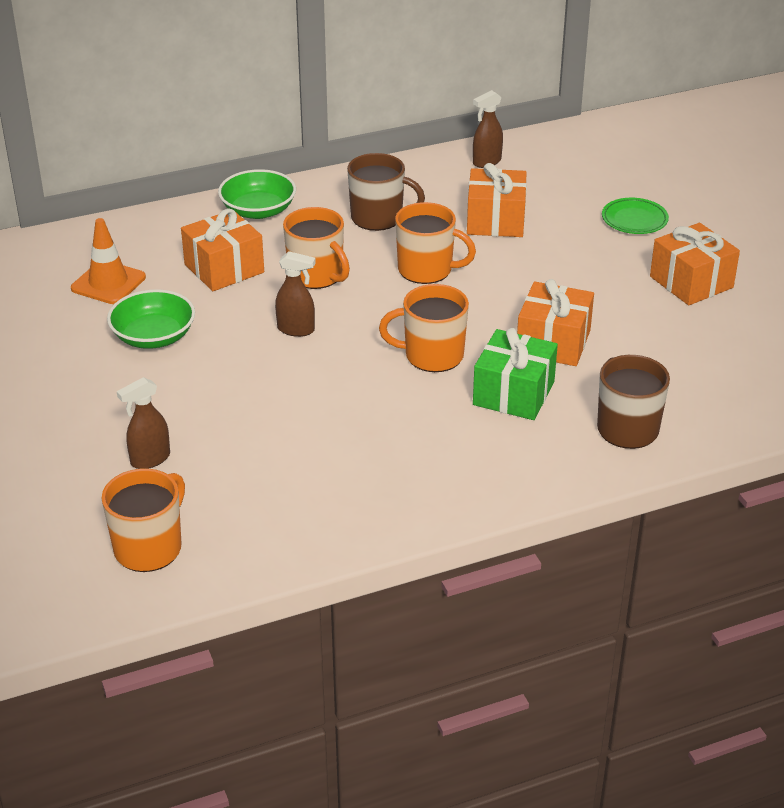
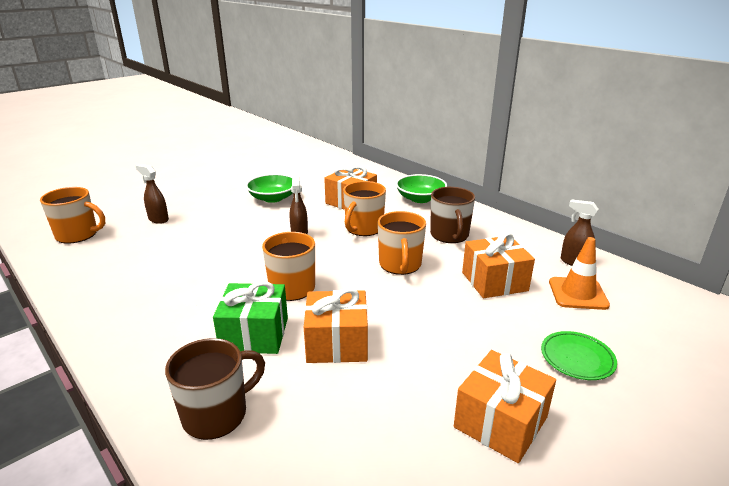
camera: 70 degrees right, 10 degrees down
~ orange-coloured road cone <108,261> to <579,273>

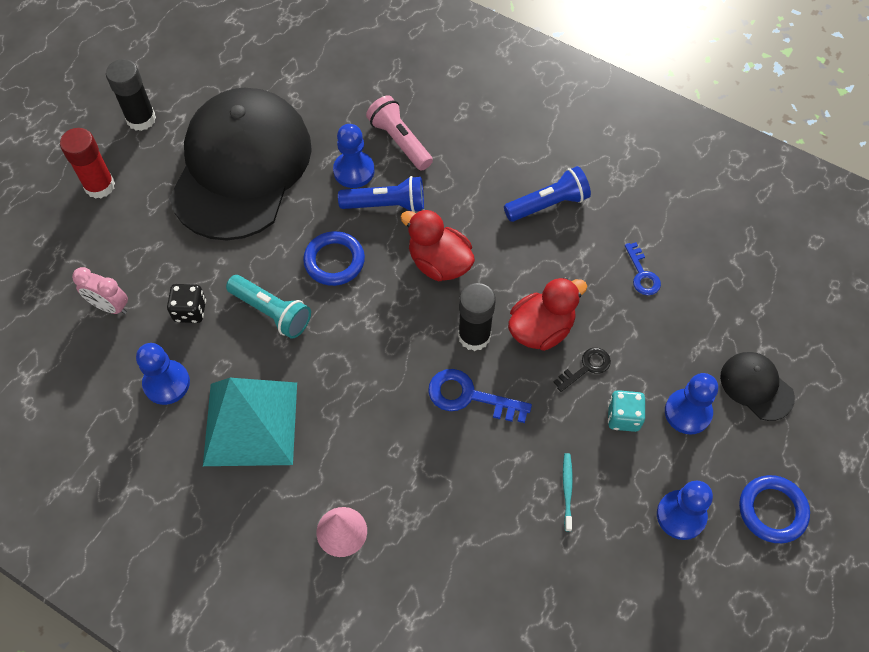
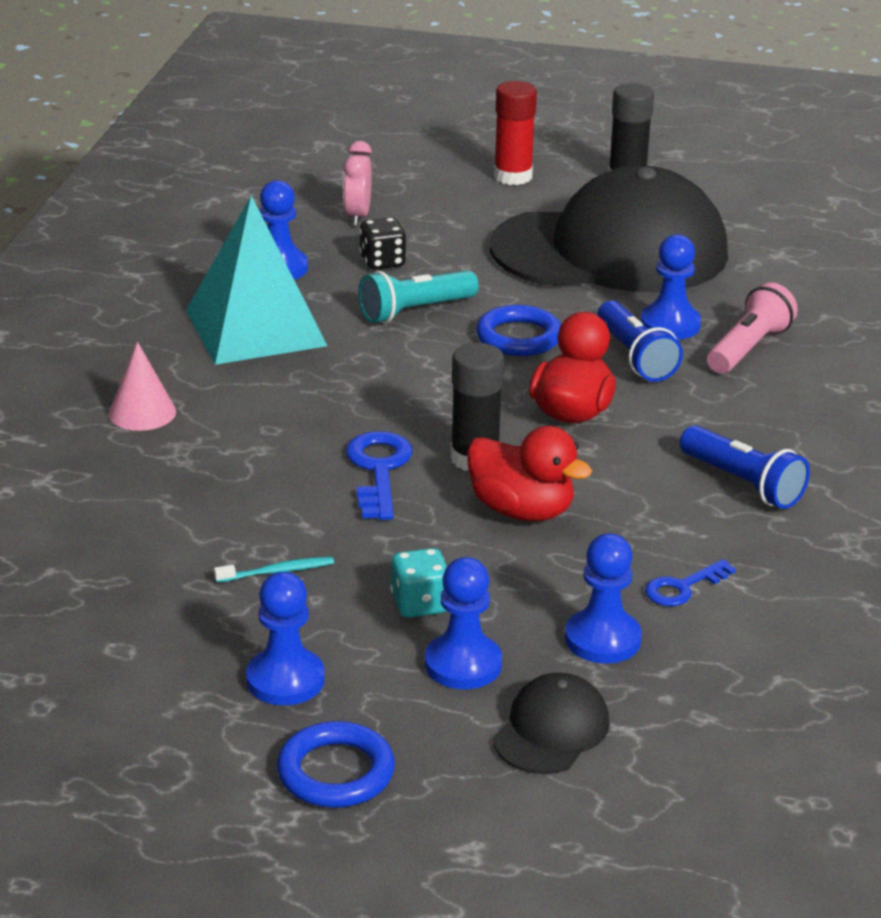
camera: 70 degrees right, 30 degrees down
~ teal flashlight <268,307> = <418,296> 45 degrees clockwise
- jet-black latchkey <582,370>
+ cobalt pawn <603,598>

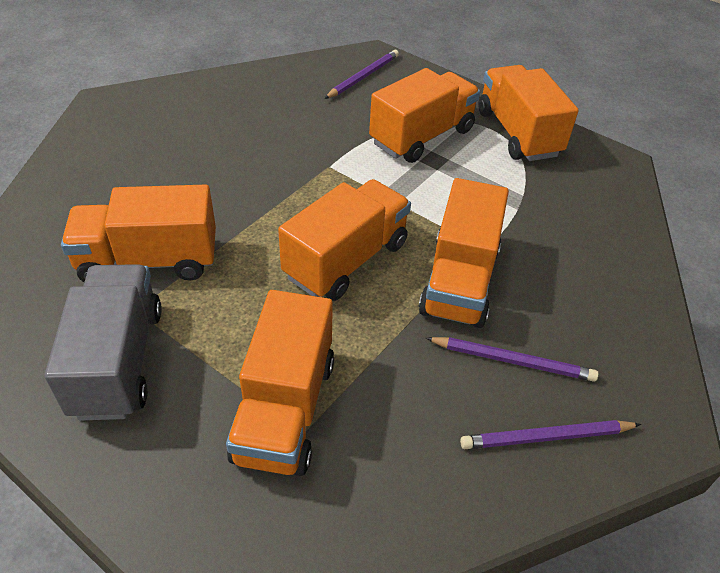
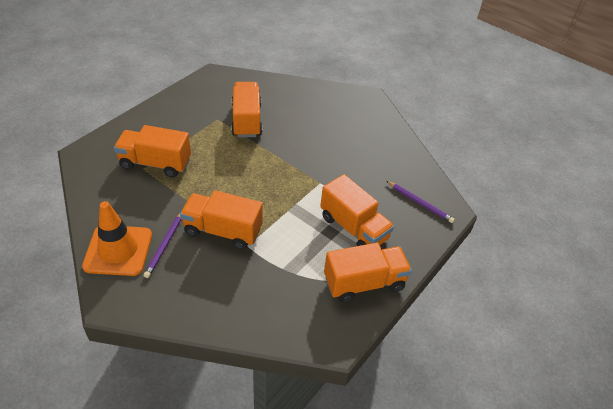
camera: 90 degrees right, 0 degrees up
- grey toy truck <103,342>
- orange-coloured toy truck <344,240>
~ purple pencil <550,434> to orange-coloured road cone <117,238>

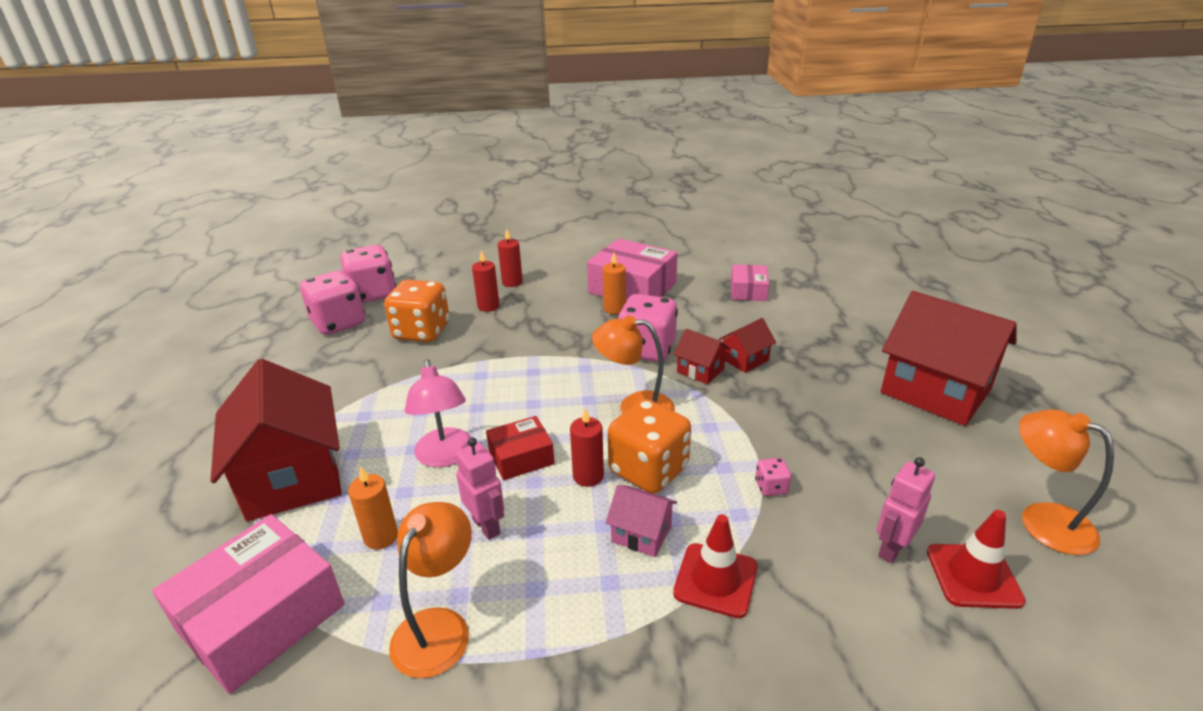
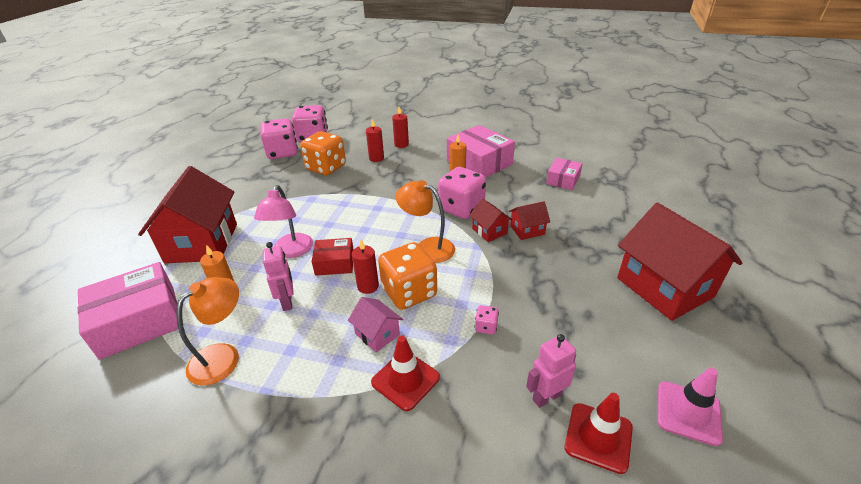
camera: 20 degrees right, 5 degrees up
~ orange-coloured lamp <1066,482> to rosy road cone <690,407>

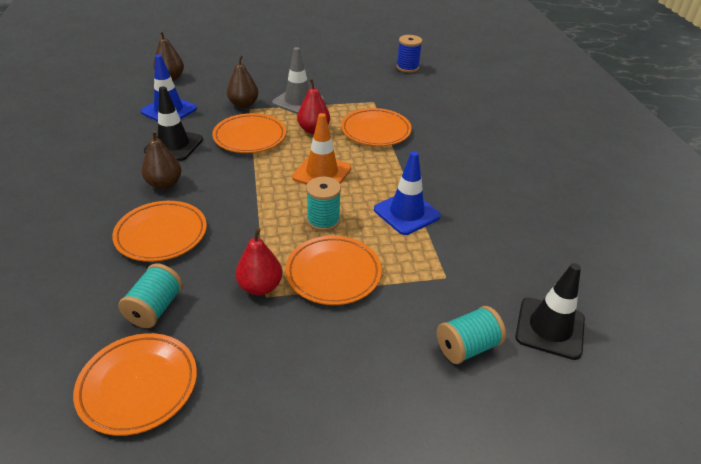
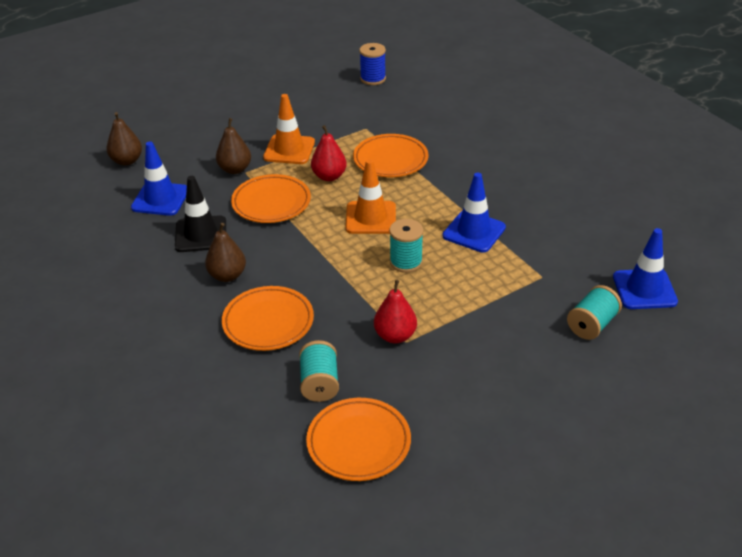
camera: 20 degrees left, 0 degrees up
~ grey road cone <298,80> to orange-coloured road cone <289,129>
- orange-coloured plate <333,270>
~ jet-black road cone <550,311> to cobalt road cone <645,268>

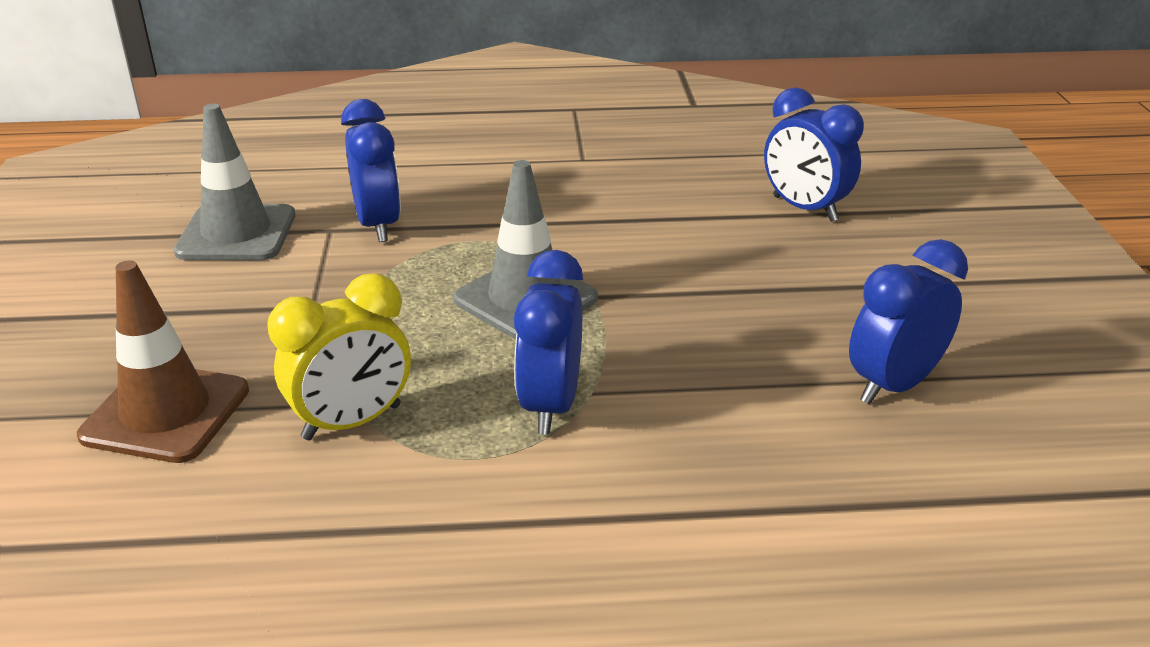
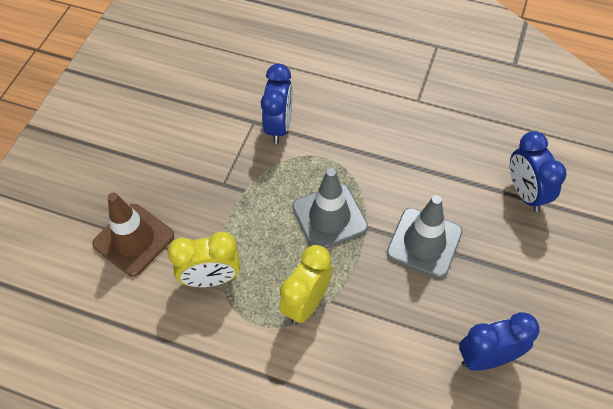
camera: 25 degrees right, 25 degrees up
~ grey road cone <234,181> to <424,236>
~ cobalt bedside clock <548,342> to bright yellow bedside clock <305,285>

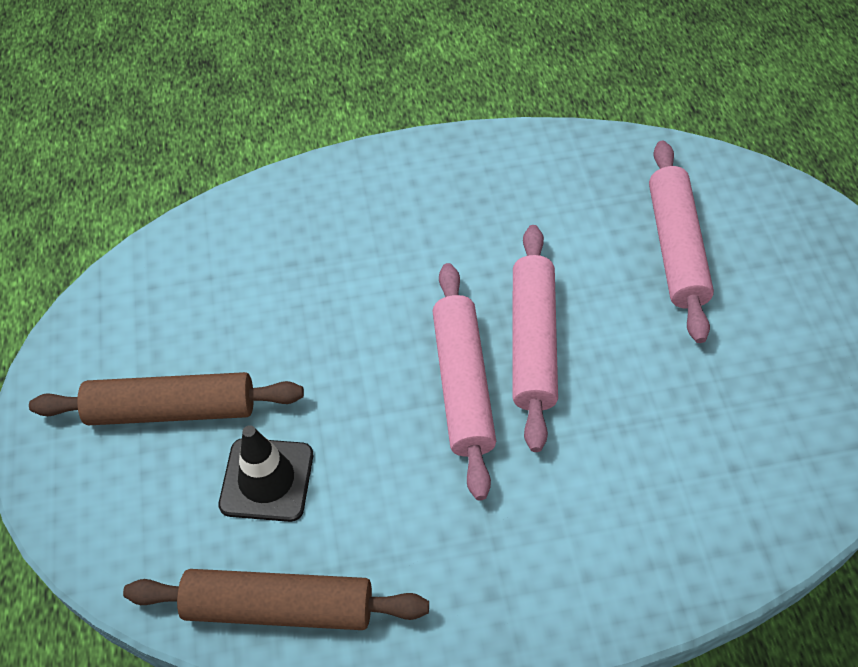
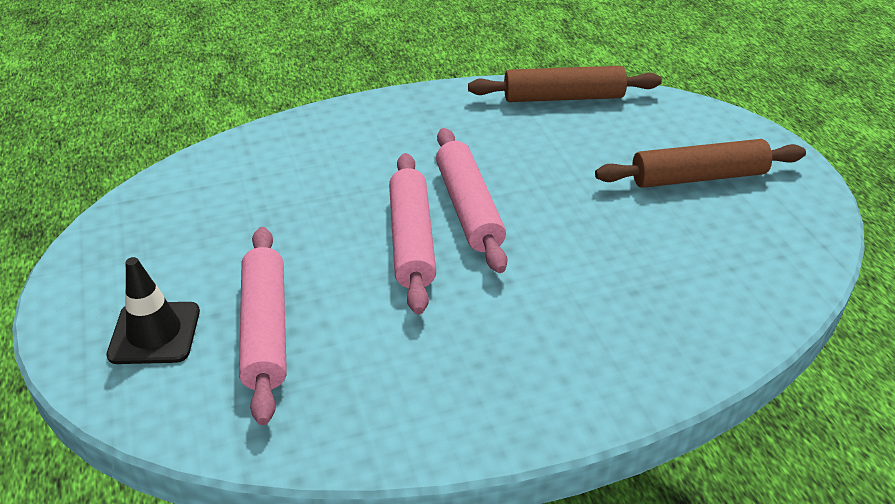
camera: 170 degrees right, 15 degrees down
~ jet-black road cone <266,473> to <153,310>

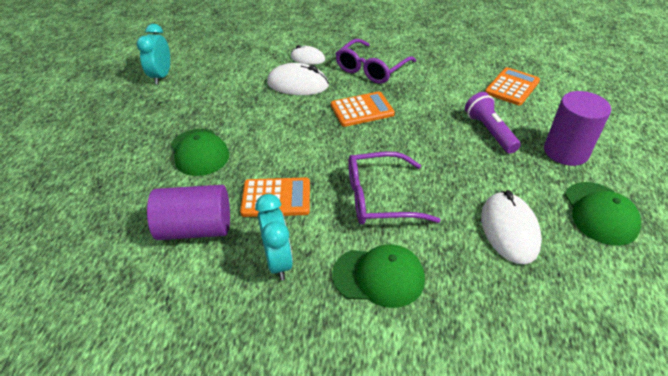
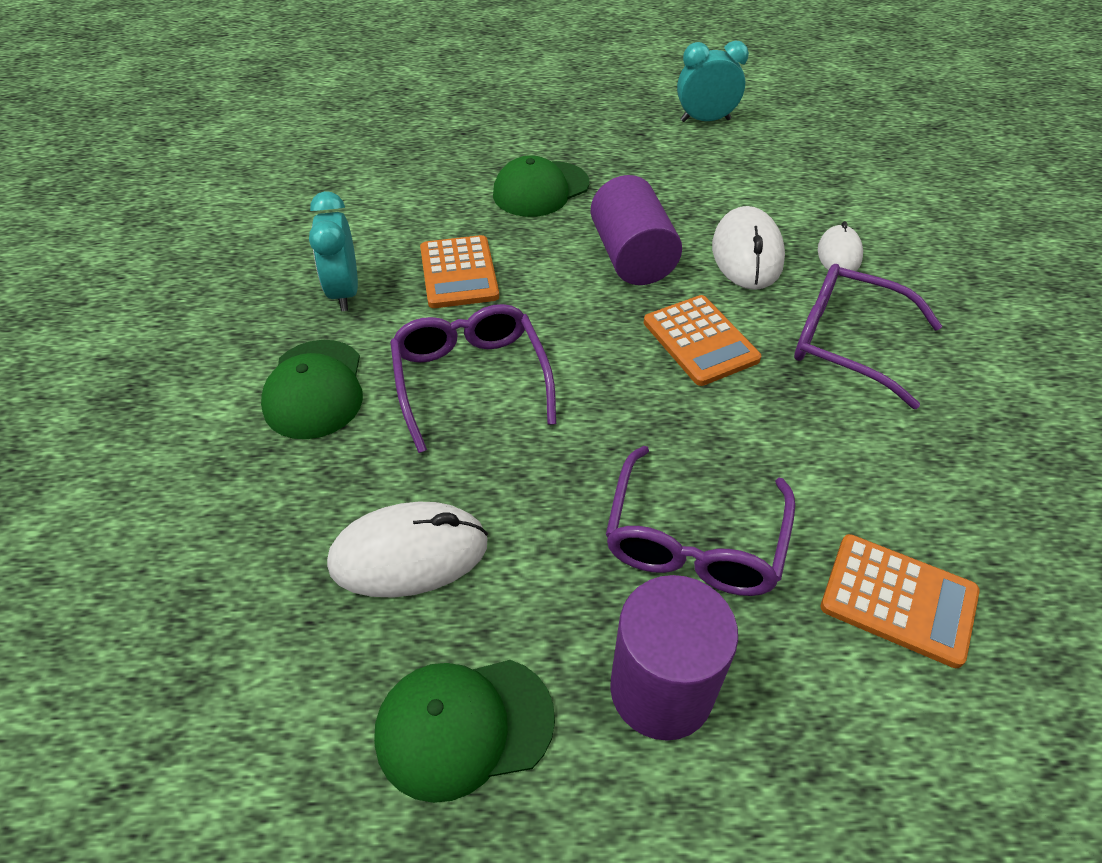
camera: 80 degrees right, 5 degrees up
~ purple cylinder <188,212> to <636,230>
~ teal bedside clock <274,237> = <333,251> 105 degrees clockwise
~ purple flashlight <493,123> to purple glasses <700,521>

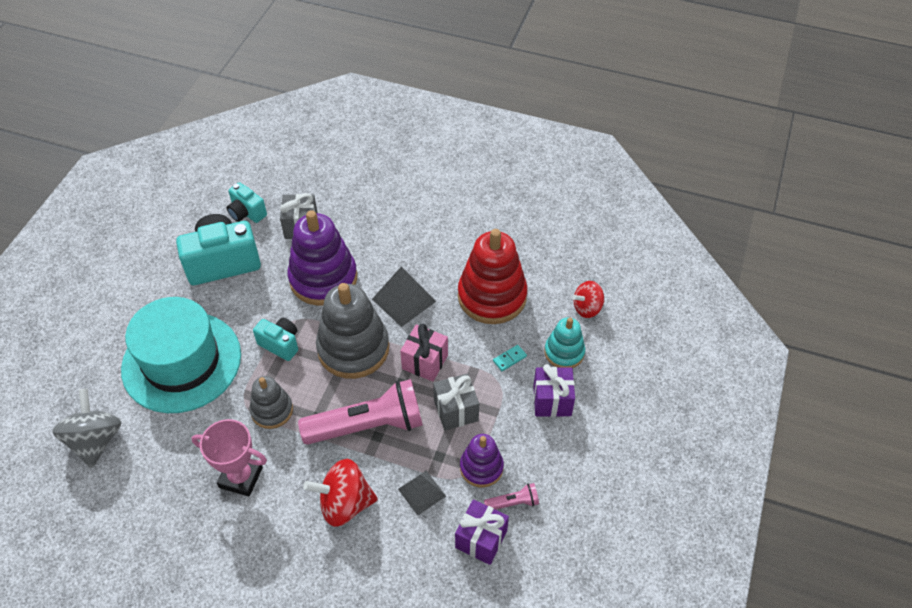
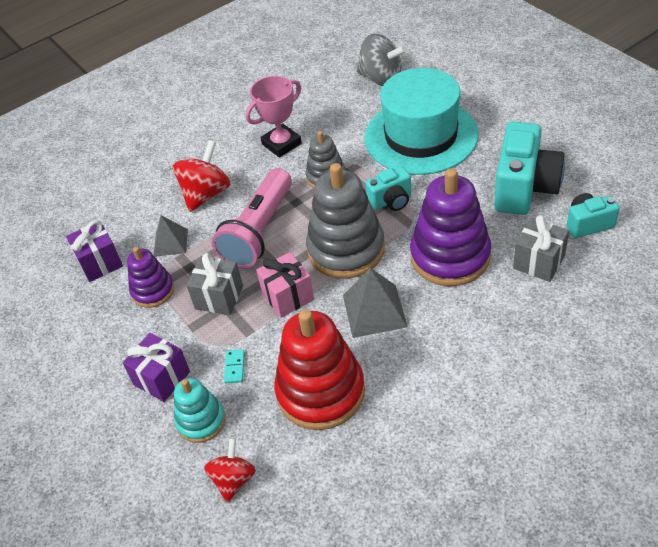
camera: 130 degrees right, 5 degrees down
- rosy flashlight <511,496>

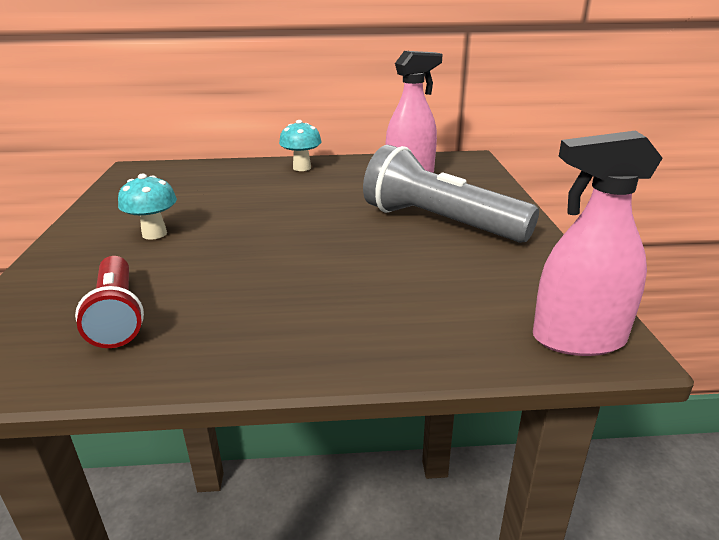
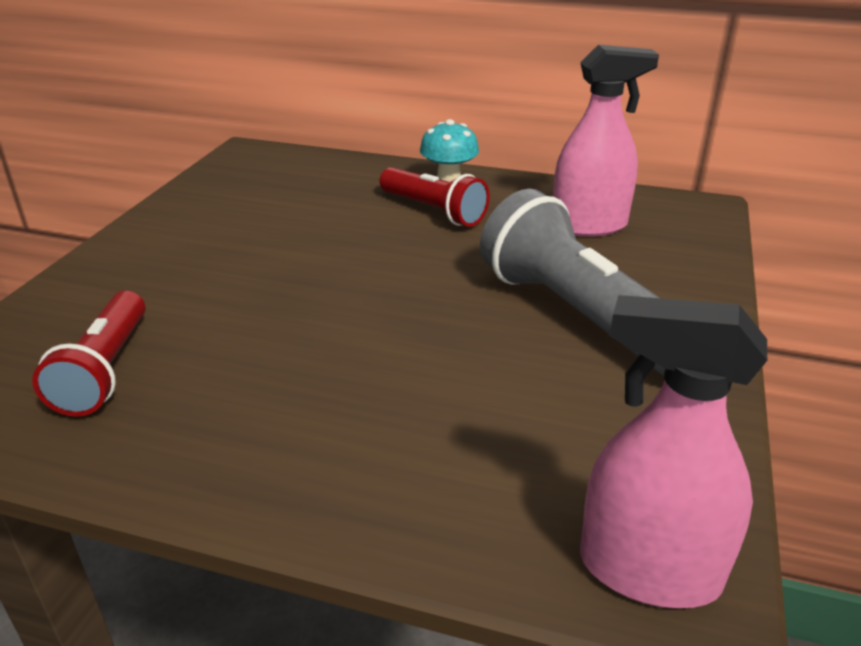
camera: 20 degrees right, 5 degrees up
- teal fungus <147,207>
+ red flashlight <435,197>

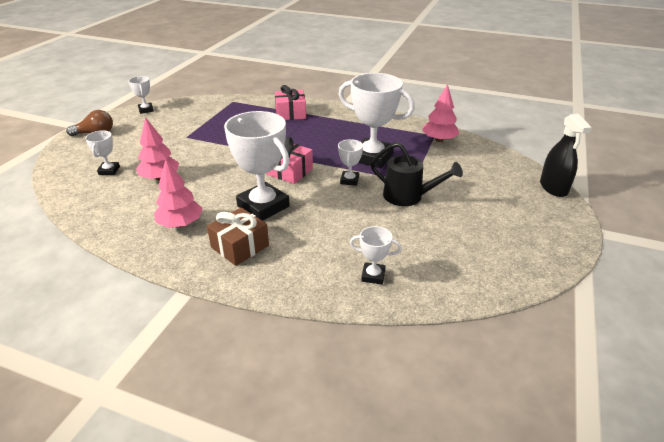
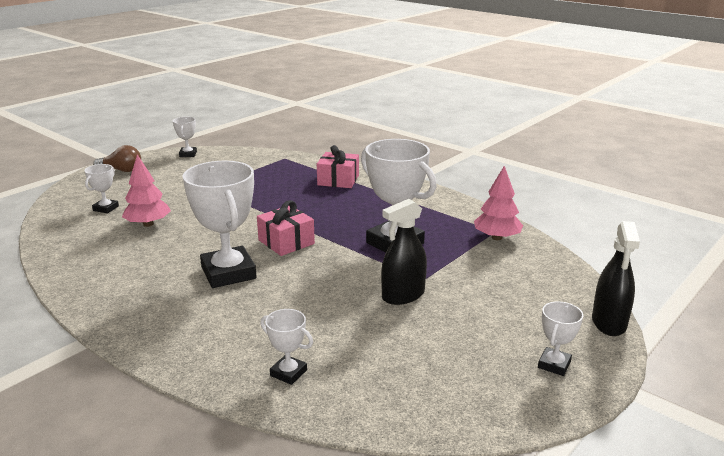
camera: 20 degrees right, 10 degrees down
- rosy toy tree <178,194>
- dark brown gift <238,236>
~ white prize cup <350,162> to <560,338>
~ jet-black sprinkling can <417,174> to jet-black spray bottle <404,252>

